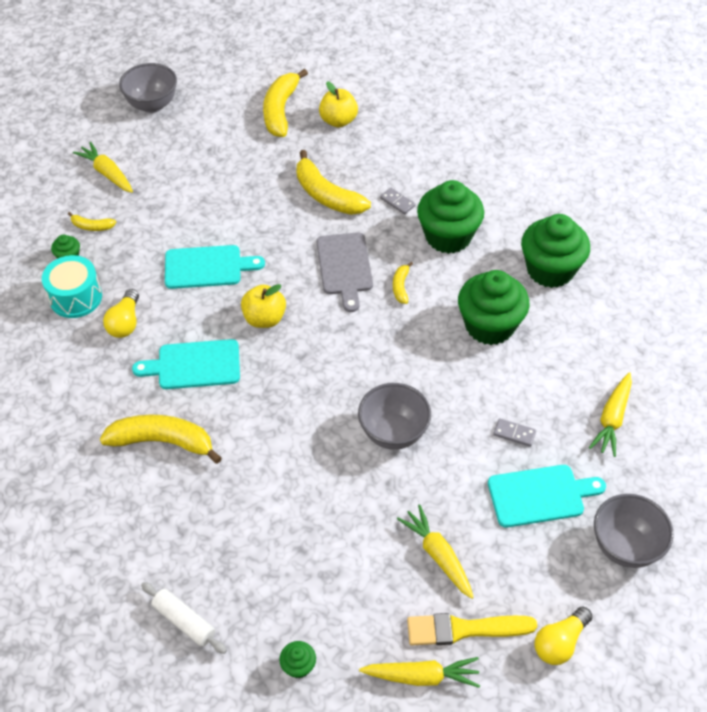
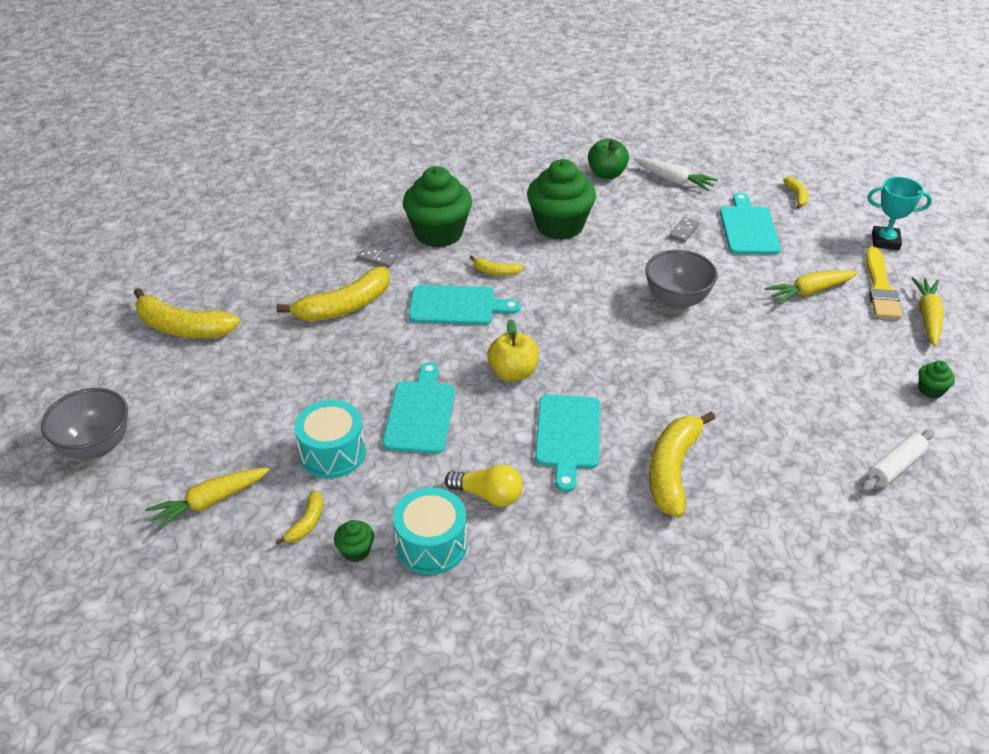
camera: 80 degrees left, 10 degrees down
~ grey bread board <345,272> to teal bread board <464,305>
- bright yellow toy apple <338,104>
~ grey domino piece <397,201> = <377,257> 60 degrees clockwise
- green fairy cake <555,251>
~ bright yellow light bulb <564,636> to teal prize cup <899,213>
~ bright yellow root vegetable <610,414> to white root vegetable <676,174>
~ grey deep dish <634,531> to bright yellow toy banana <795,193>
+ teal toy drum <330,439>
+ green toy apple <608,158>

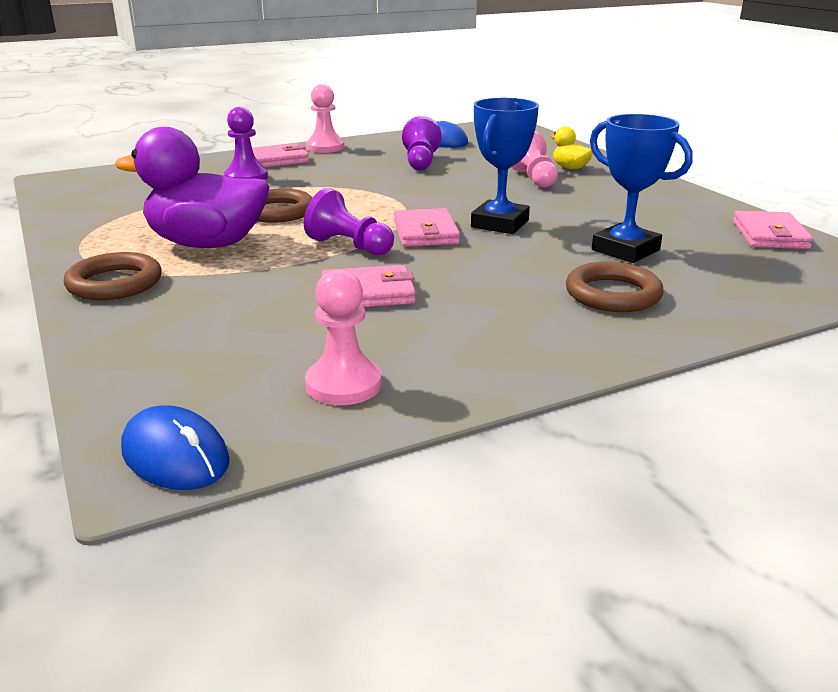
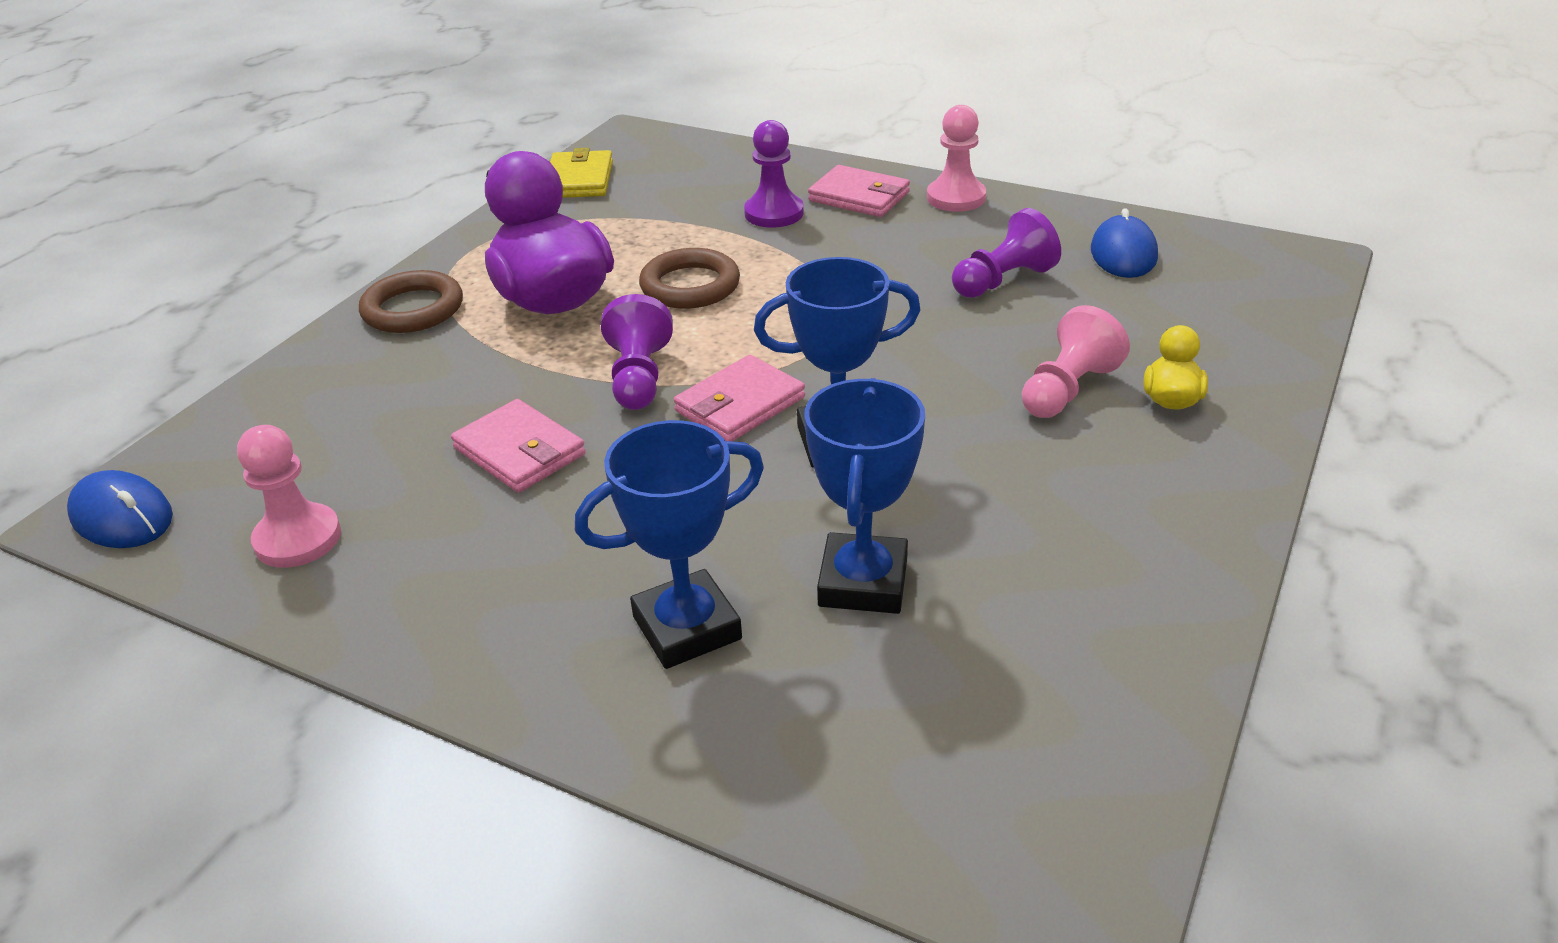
camera: 55 degrees right, 10 degrees up
~ cobalt PC mouse <175,447> = <120,509> 60 degrees counterclockwise
~ dark brown torus <615,287> to cobalt prize cup <669,544>
- rosy wallet <773,230>
+ bright yellow wallet <581,173>

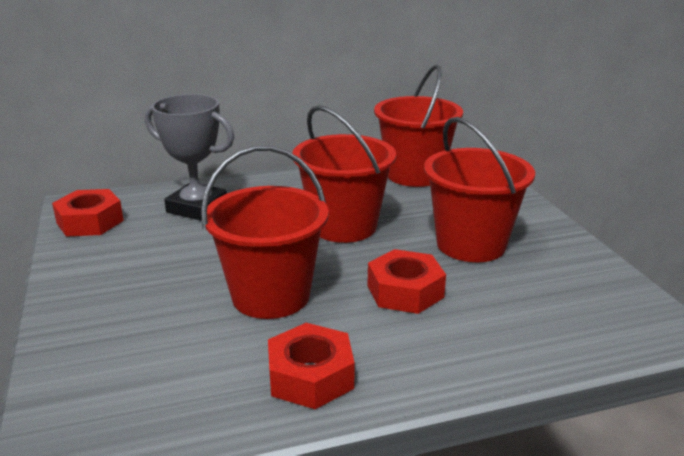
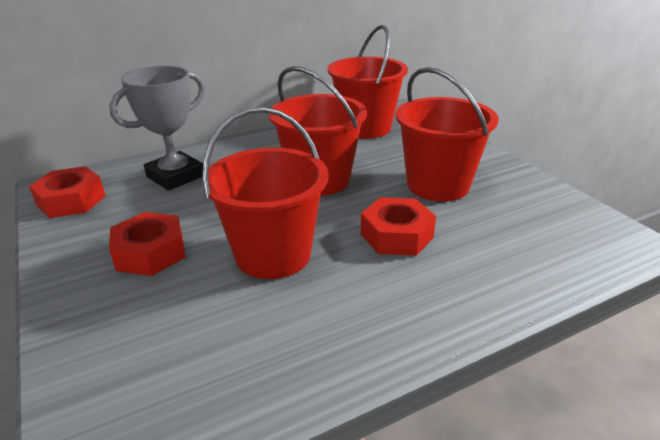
camera: 10 degrees left, 5 degrees up
~ grey prize cup <189,157> = <157,128> 60 degrees counterclockwise
~ red hexagon nut <311,366> to <147,244>

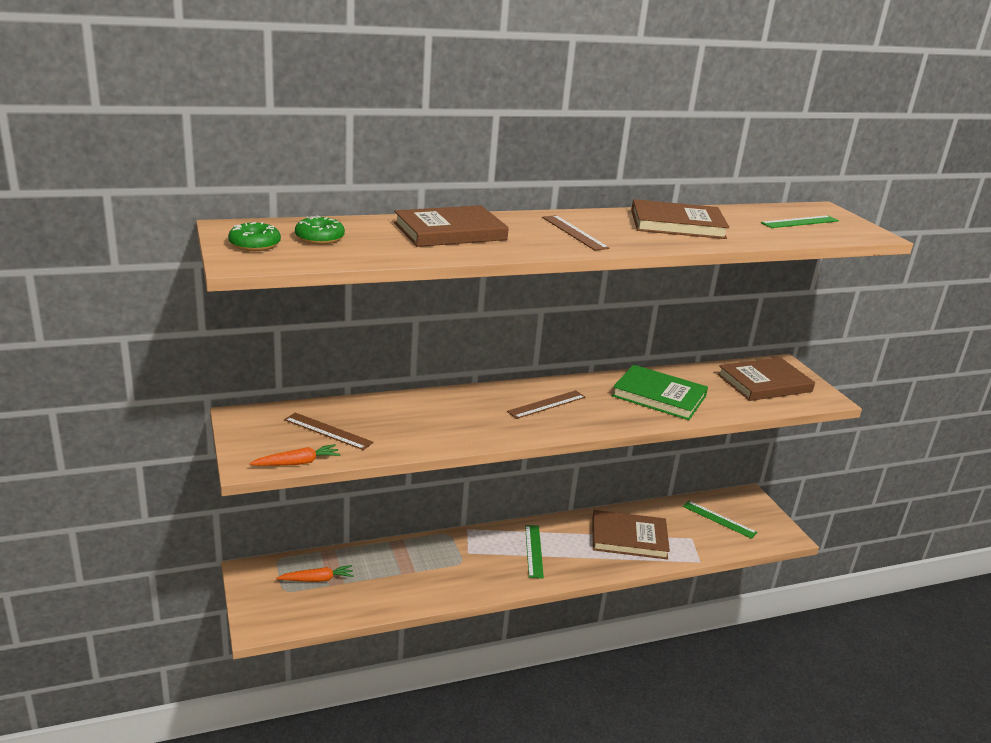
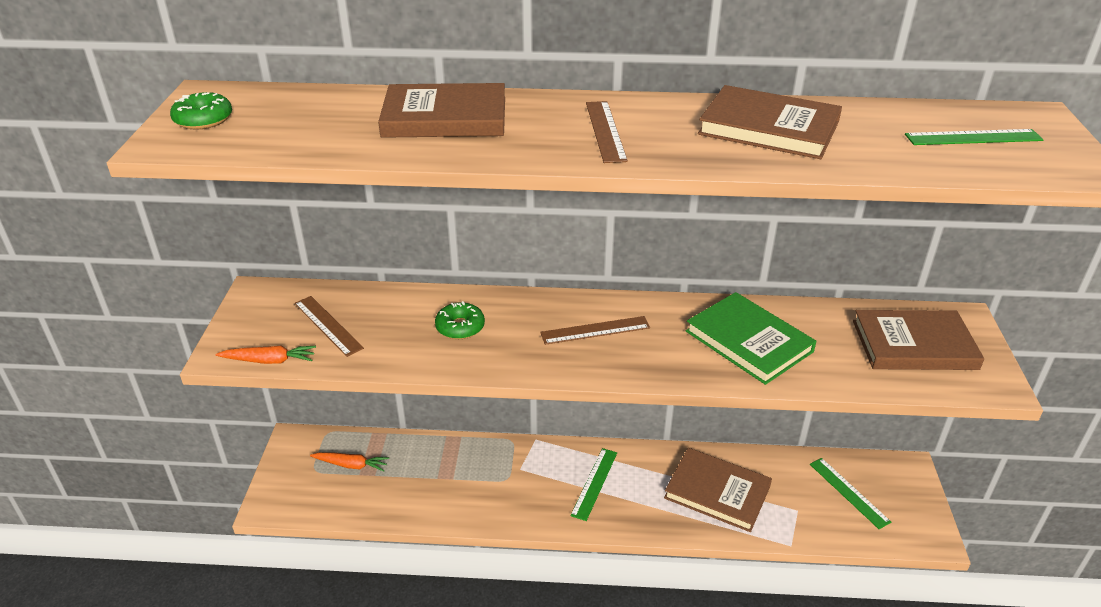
camera: 25 degrees right, 10 degrees up
~ green glazed donut <320,230> to <460,320>

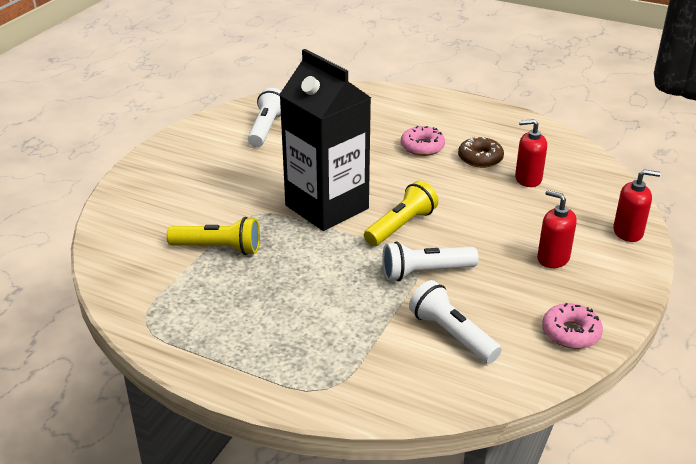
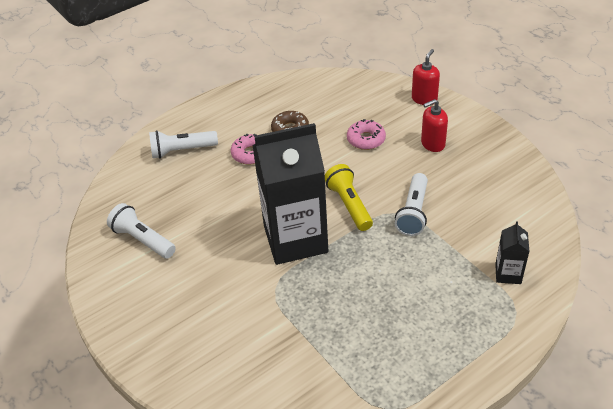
camera: 60 degrees left, 10 degrees up
- bright yellow flashlight <213,236>
~ white flashlight <455,322> to <183,144>
- red soap dispenser <531,153>
~ rosy glazed donut <572,326> to <366,134>
+ jet-black juice carton <512,252>

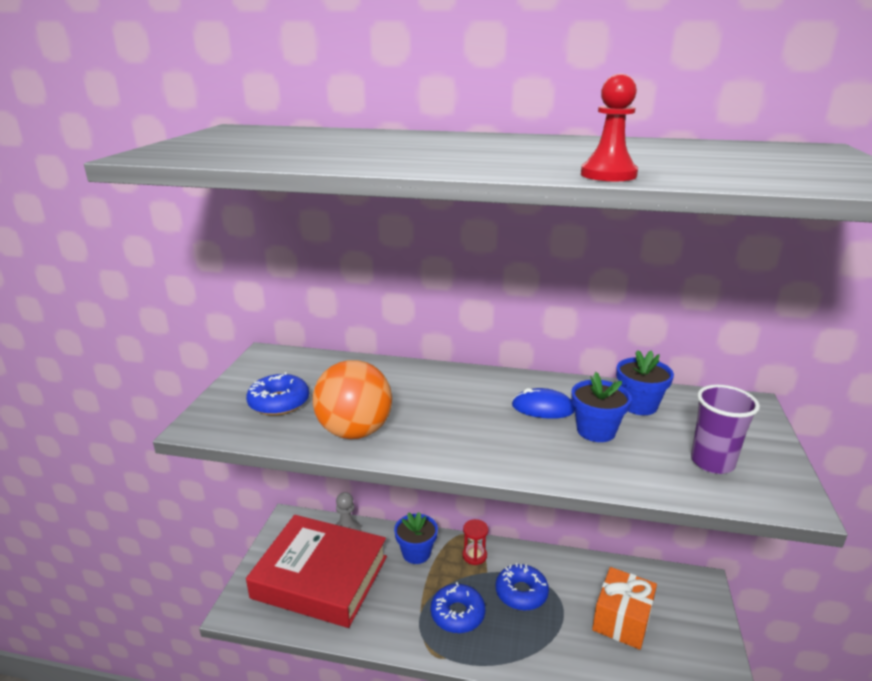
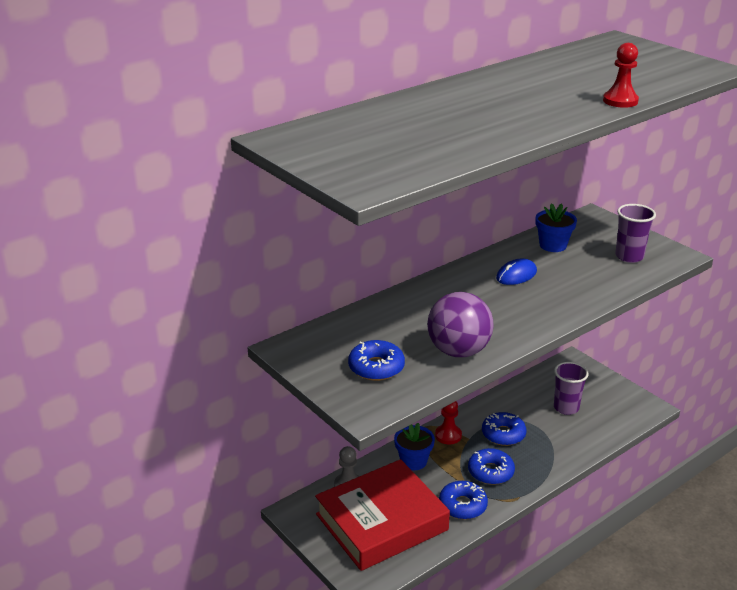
camera: 50 degrees left, 5 degrees up
~ orange-coloured sphere <352,399> to purple sphere <460,324>
~ red sand timer <475,542> to red pawn <448,423>
- cobalt flower pot <601,407>
~ orange-coloured gift <624,608> to purple tumbler <571,388>
+ cobalt glazed donut <463,500>

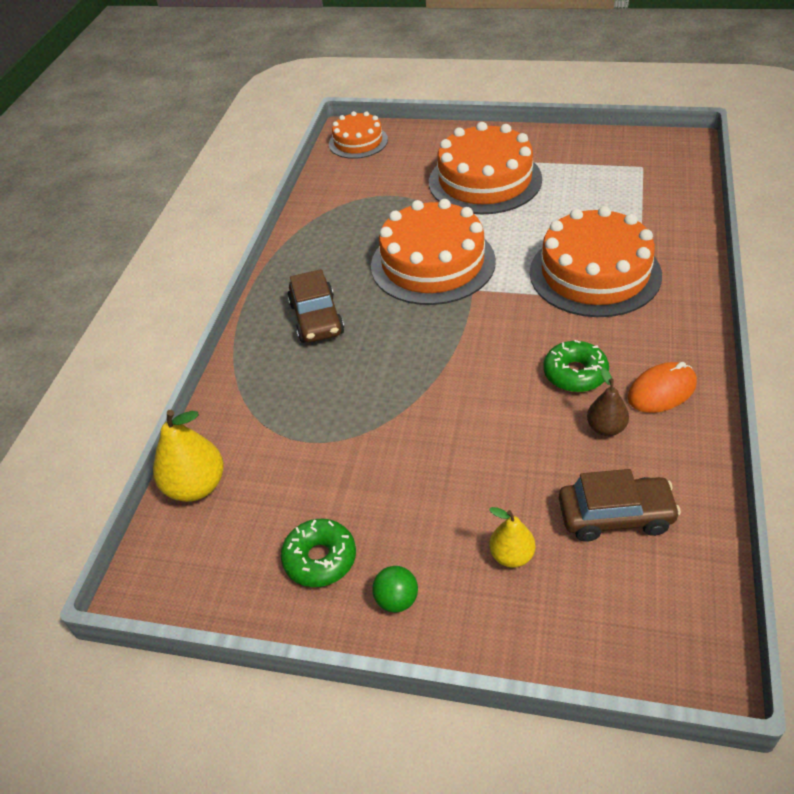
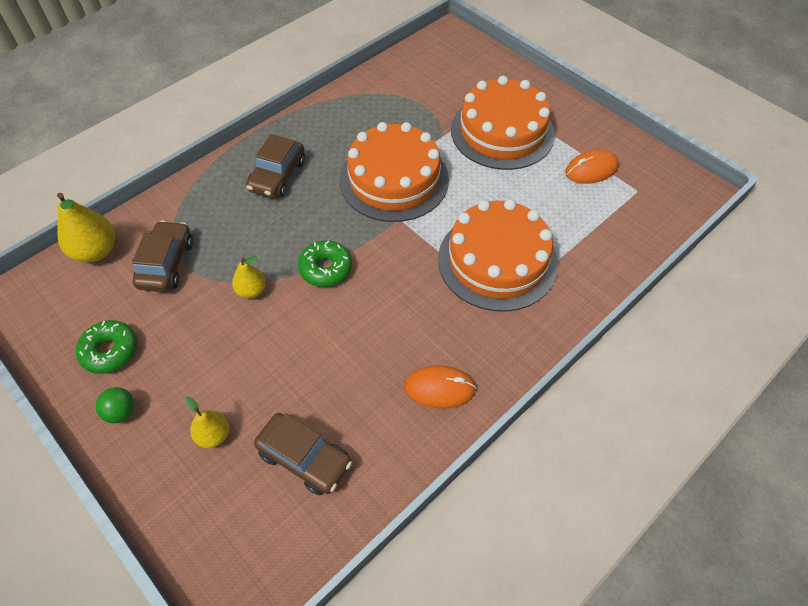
camera: 30 degrees right, 10 degrees up
- orange-coloured layer cake <358,135>
~ green glazed donut <576,366> to <325,263>
- dark brown pear <608,401>
+ dark brown toy car <162,256>
+ bright yellow pear <249,277>
+ orange-coloured PC mouse <592,167>

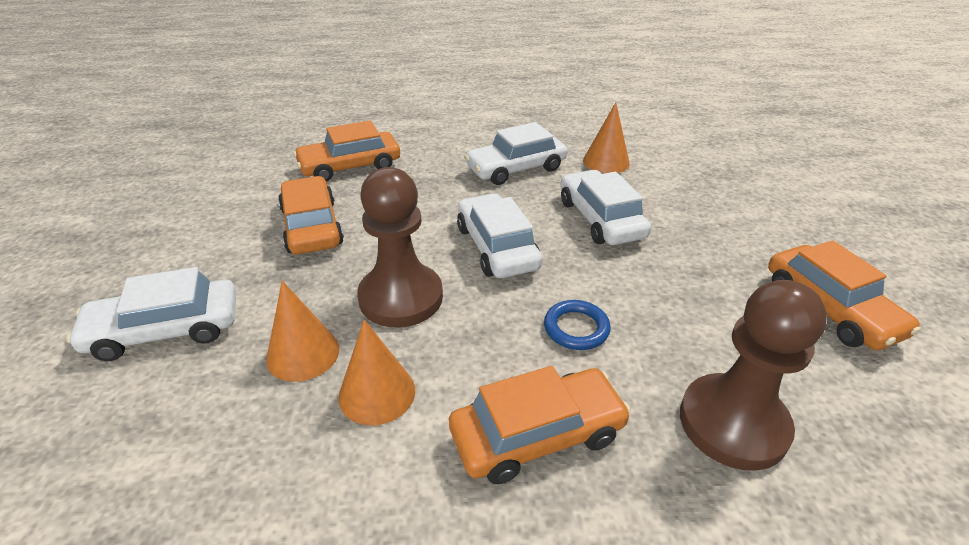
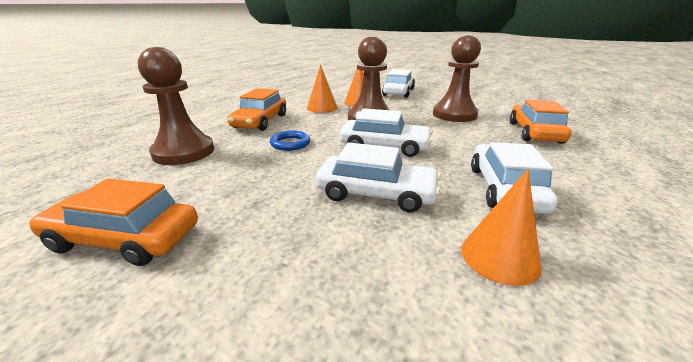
camera: 125 degrees right, 10 degrees down
~ orange-coloured toy car <311,215> to dark brown pawn <457,78>

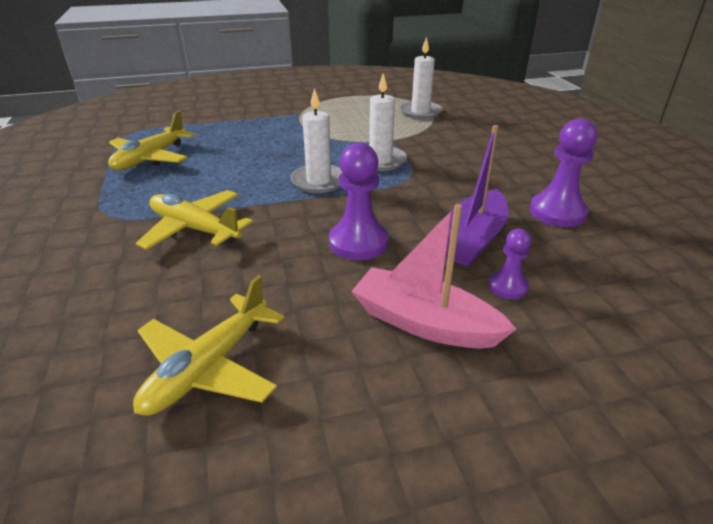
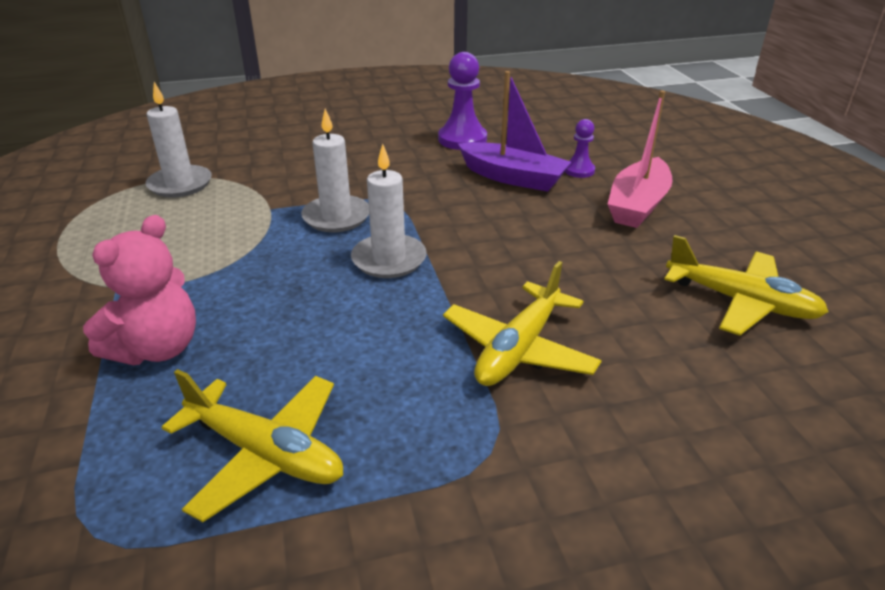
camera: 90 degrees left, 0 degrees up
- purple pawn <359,201>
+ rosy teddy <139,290>

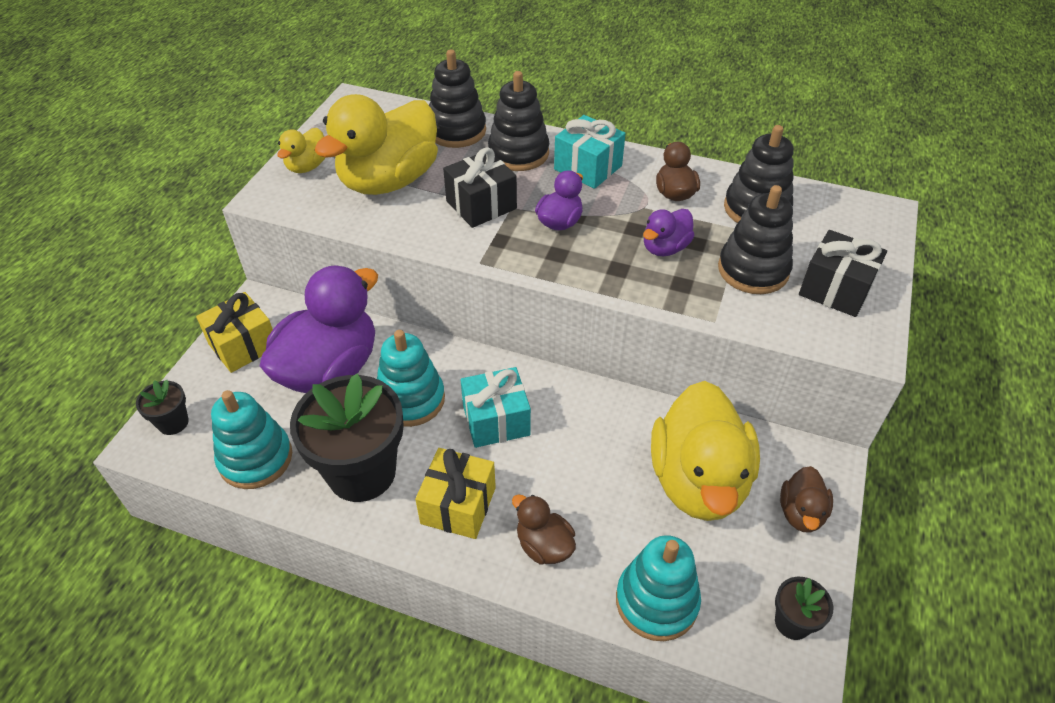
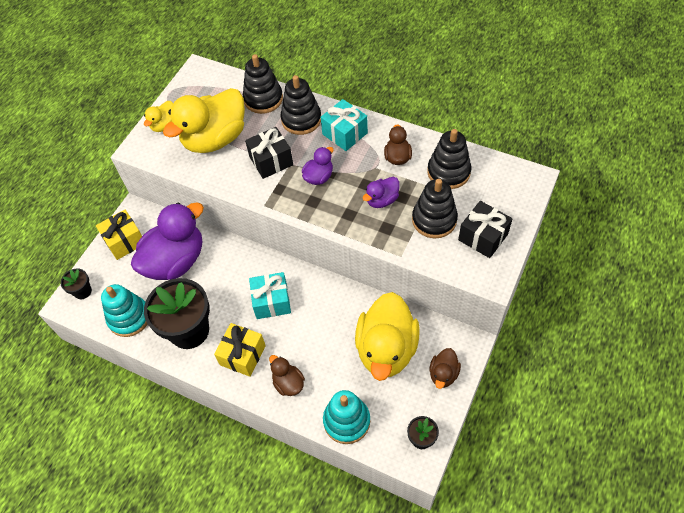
camera: 10 degrees right, 10 degrees up
- teal stacking rings <411,378>

